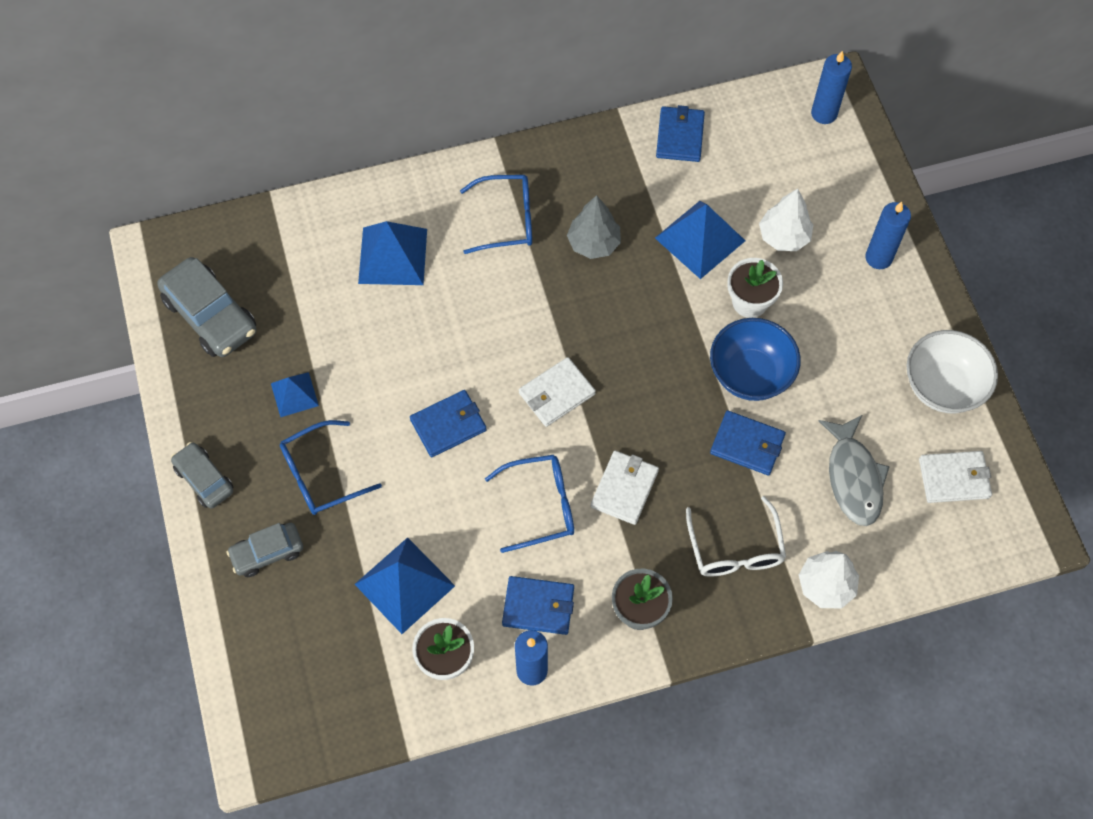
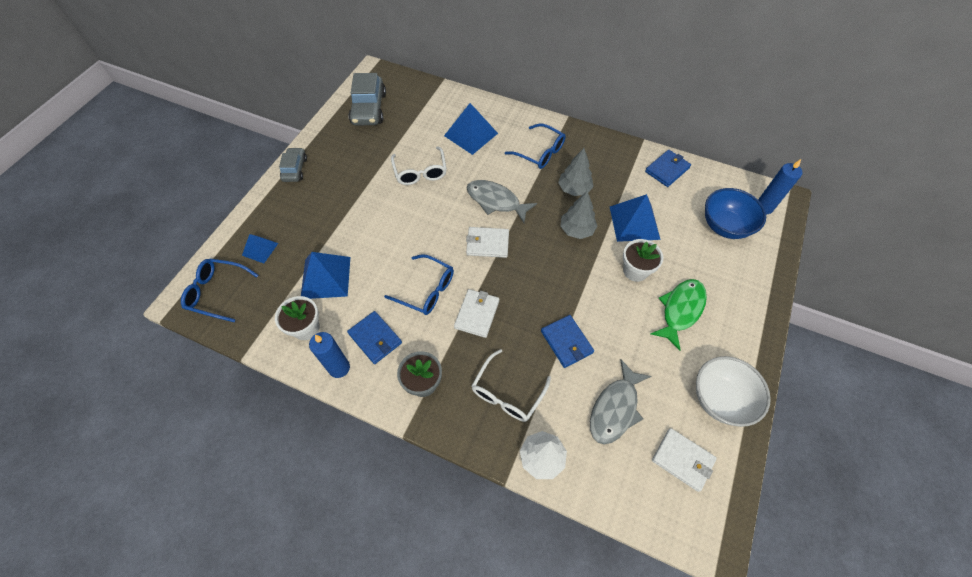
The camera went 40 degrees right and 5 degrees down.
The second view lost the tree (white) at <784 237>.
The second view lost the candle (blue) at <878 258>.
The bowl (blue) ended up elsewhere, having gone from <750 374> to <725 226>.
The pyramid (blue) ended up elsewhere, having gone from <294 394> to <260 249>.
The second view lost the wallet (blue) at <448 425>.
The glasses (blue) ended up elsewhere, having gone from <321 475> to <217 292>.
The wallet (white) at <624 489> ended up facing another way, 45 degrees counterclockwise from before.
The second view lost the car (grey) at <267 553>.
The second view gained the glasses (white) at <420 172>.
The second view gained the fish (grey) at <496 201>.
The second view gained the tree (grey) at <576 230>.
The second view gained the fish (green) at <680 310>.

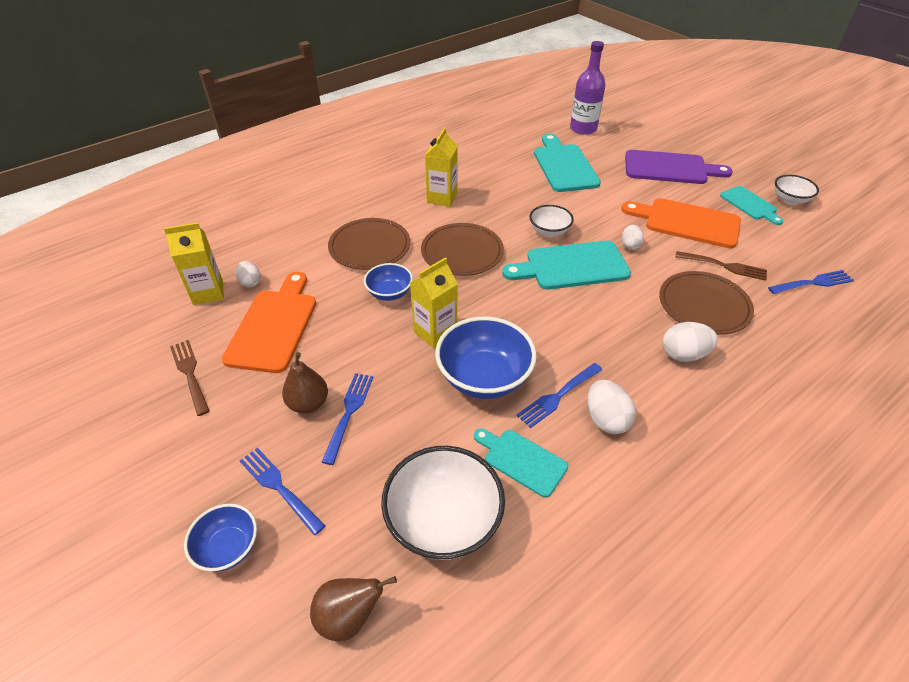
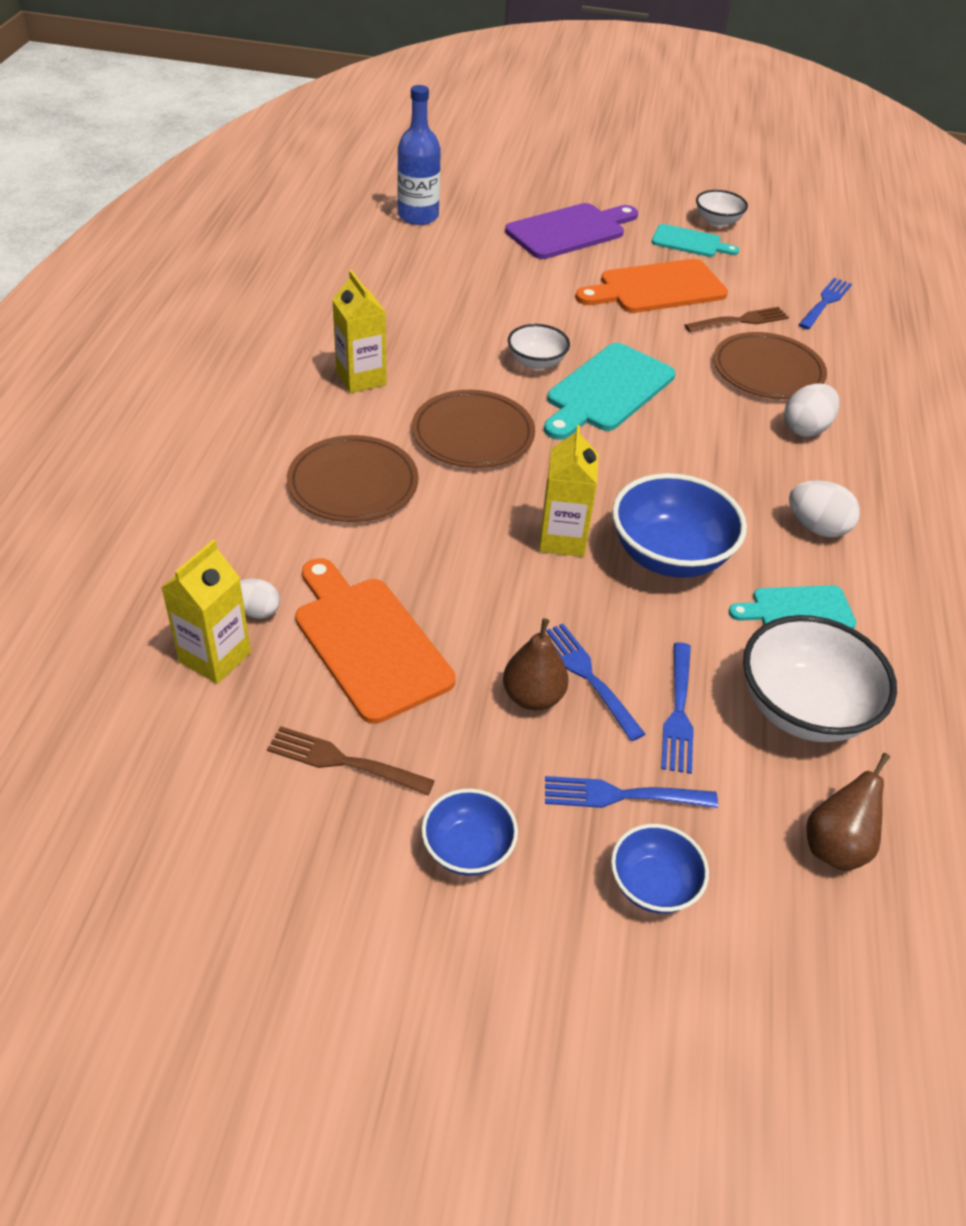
The camera went 45 degrees left and 0 degrees up.
What was the bottle (purple) at <583 128> turned into the bottle (blue) at <418 216>.
The second view lost the cutting board (turquoise) at <564 166>.
The second view lost the egg (white) at <630 245>.
The bowl (blue) ended up elsewhere, having gone from <389 293> to <468 849>.
The fork (blue) ended up elsewhere, having gone from <558 395> to <678 711>.

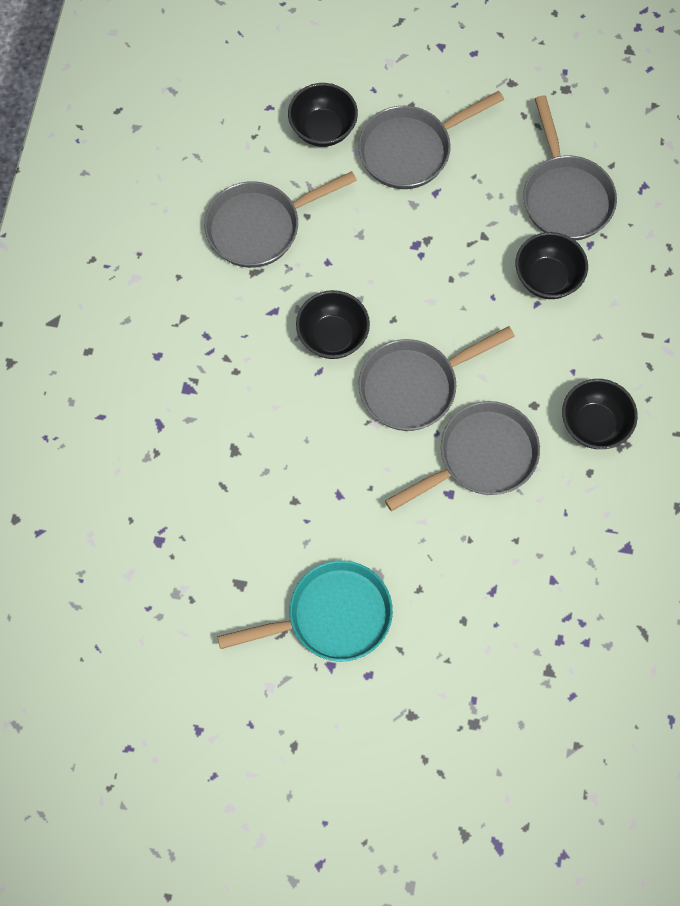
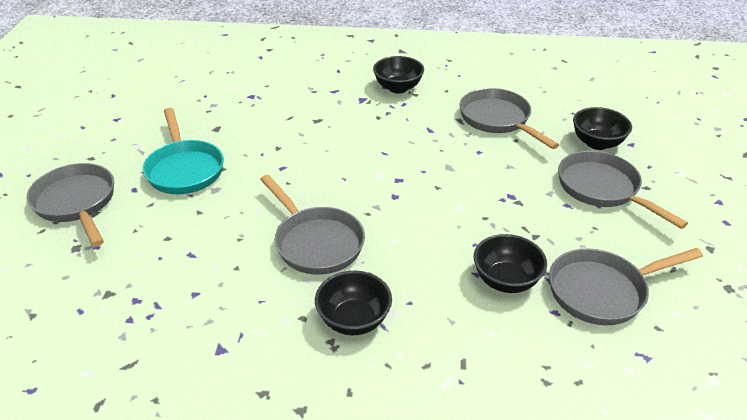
The camera went 85 degrees right and 30 degrees down.
The bowl (black) ended up elsewhere, having gone from <333 336> to <398 88>.
The pan (grey) ended up elsewhere, having gone from <415 386> to <77 203>.

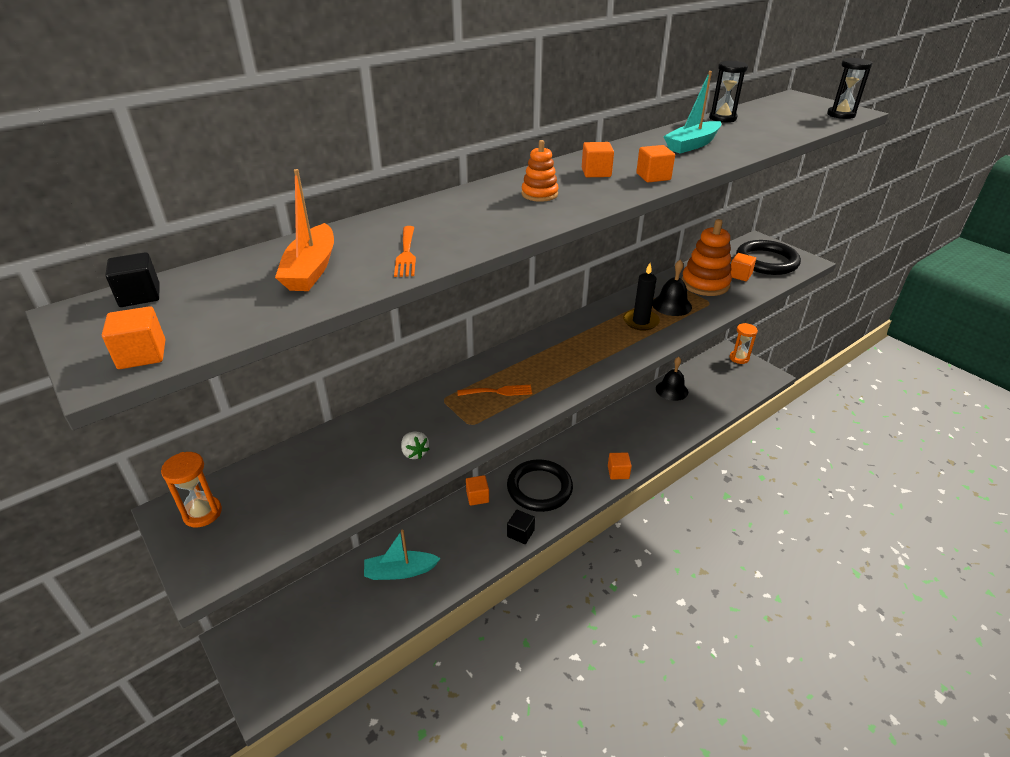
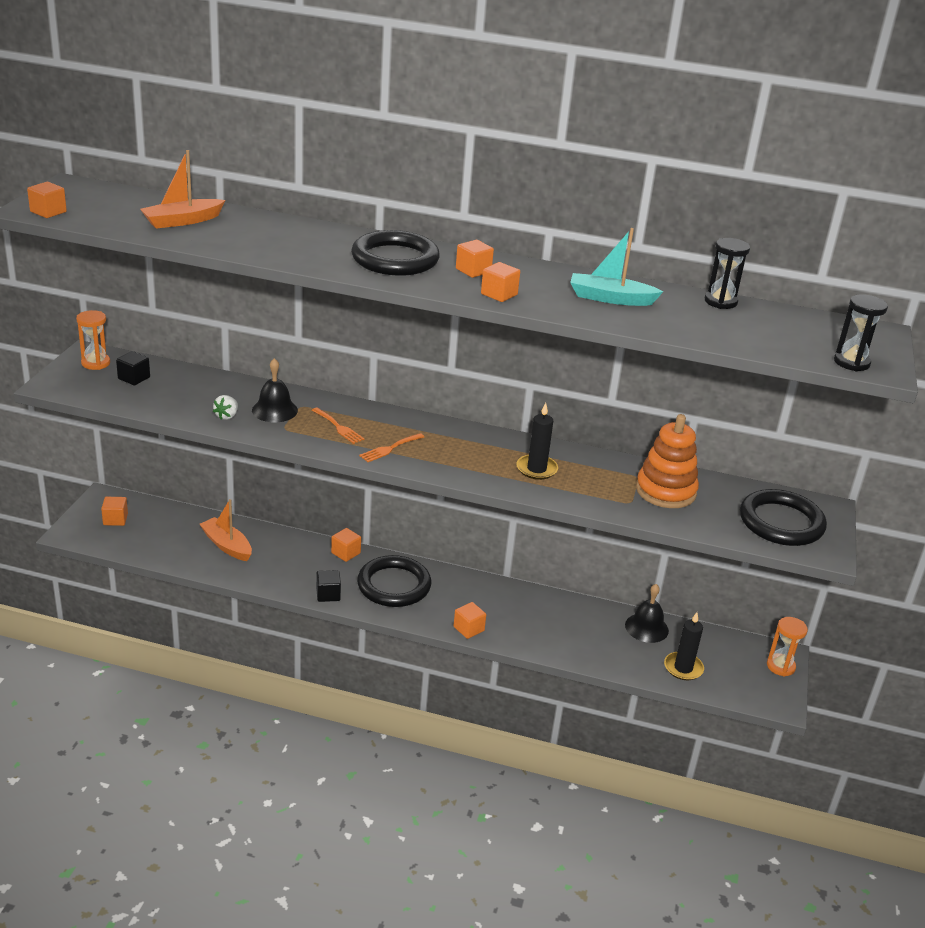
The camera went 50 degrees right and 5 degrees down.
Where the stacking toy (orange) stood at <539 194>, the ring (black) came to stand at <395 259>.
The fork (orange) ended up elsewhere, having gone from <406 254> to <389 449>.
The cube (black) ended up elsewhere, having gone from <140 295> to <134 378>.
The cube (orange) ended up elsewhere, having gone from <740 275> to <115 519>.
The bell (black) ended up elsewhere, having gone from <671 305> to <274 410>.
What was the boat (turquoise) at <400 571> turned into the boat (orange) at <227 545>.
The second view gained the candle (black) at <683 668>.

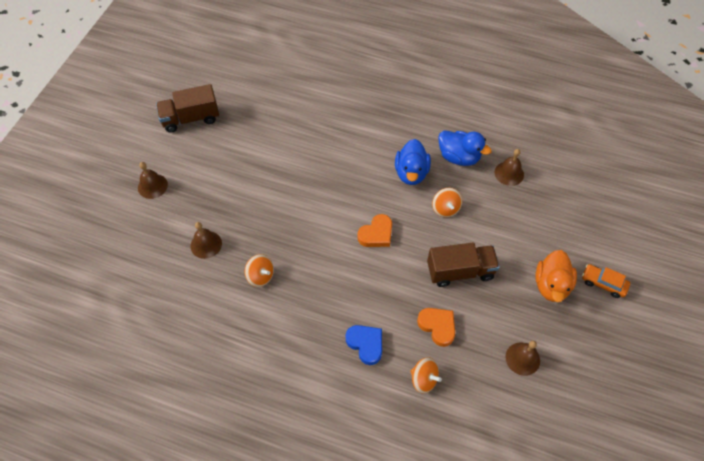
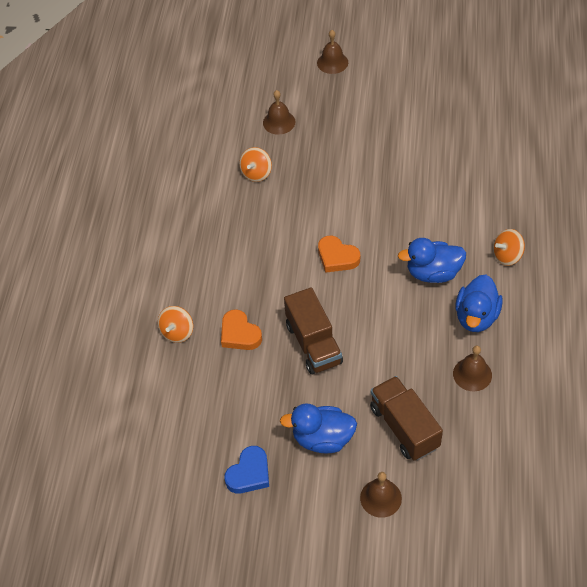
The camera went 80 degrees right and 5 degrees down.
The truck (brown) ended up elsewhere, having gone from <191 118> to <404 427>.
The spinning top (orange) ended up elsewhere, having gone from <445 209> to <507 256>.
What was the duck (orange) at <551 285> turned into the duck (blue) at <322 439>.
The second view lost the car (orange) at <603 283>.
The heart (orange) at <437 326> ended up facing another way, 105 degrees clockwise from before.
The heart (blue) ended up elsewhere, having gone from <366 344> to <249 473>.
The bell (brown) ended up elsewhere, having gone from <522 358> to <380 498>.

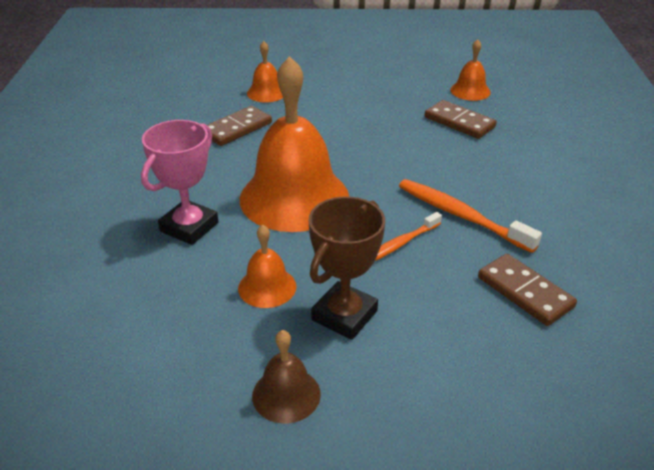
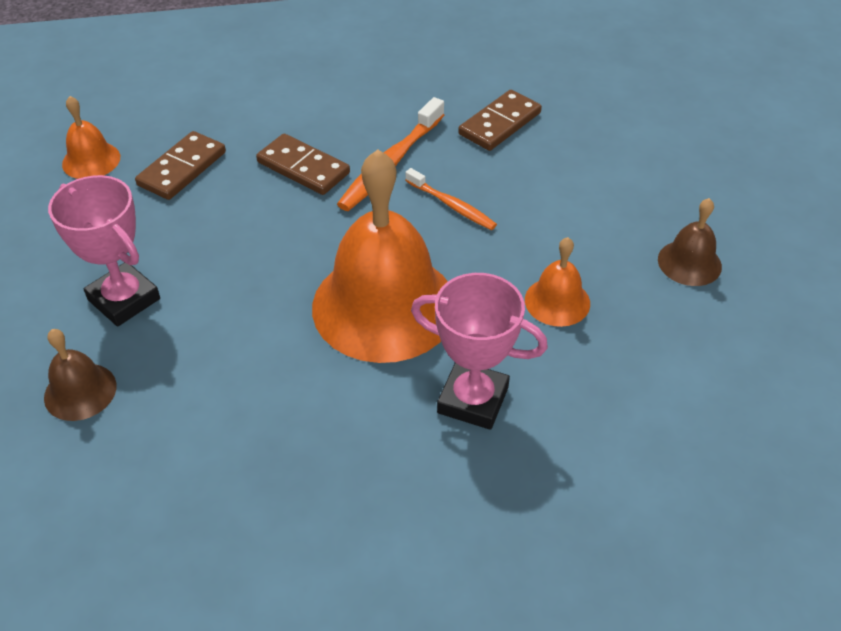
The camera went 100 degrees left and 10 degrees up.
What was the bell (orange) at <266 92> turned into the bell (brown) at <80 391>.
The domino (brown) ended up elsewhere, having gone from <237 129> to <303 168>.
The second view lost the trophy (brown) at <344 315>.
The second view gained the trophy (pink) at <124 299>.

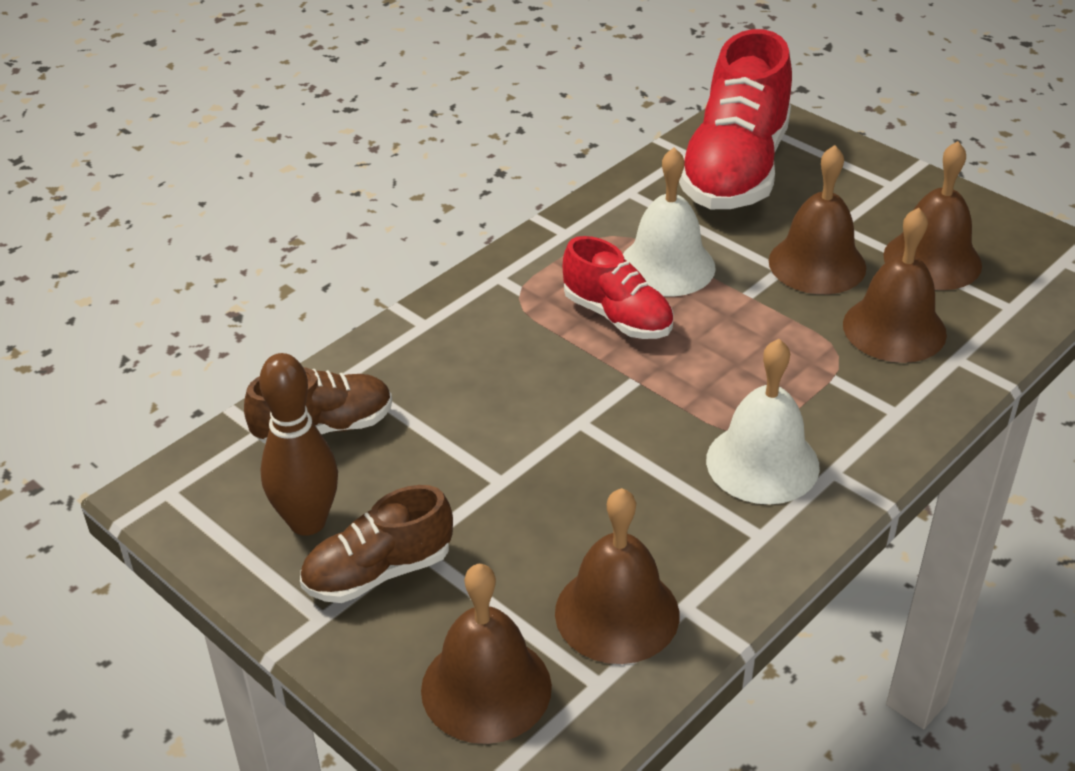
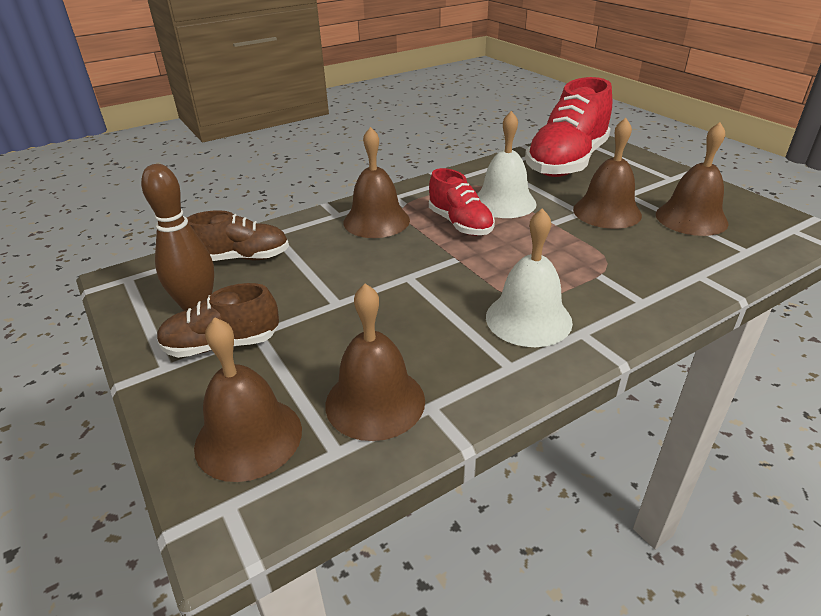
The camera went 15 degrees right and 5 degrees down.
The bell (brown) ended up elsewhere, having gone from <894 329> to <376 221>.

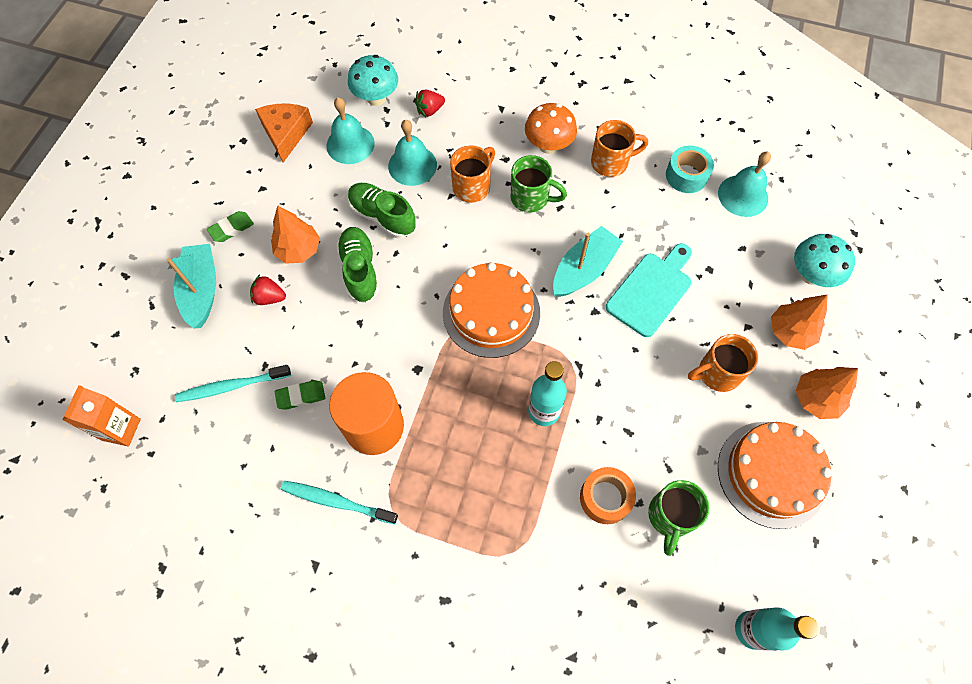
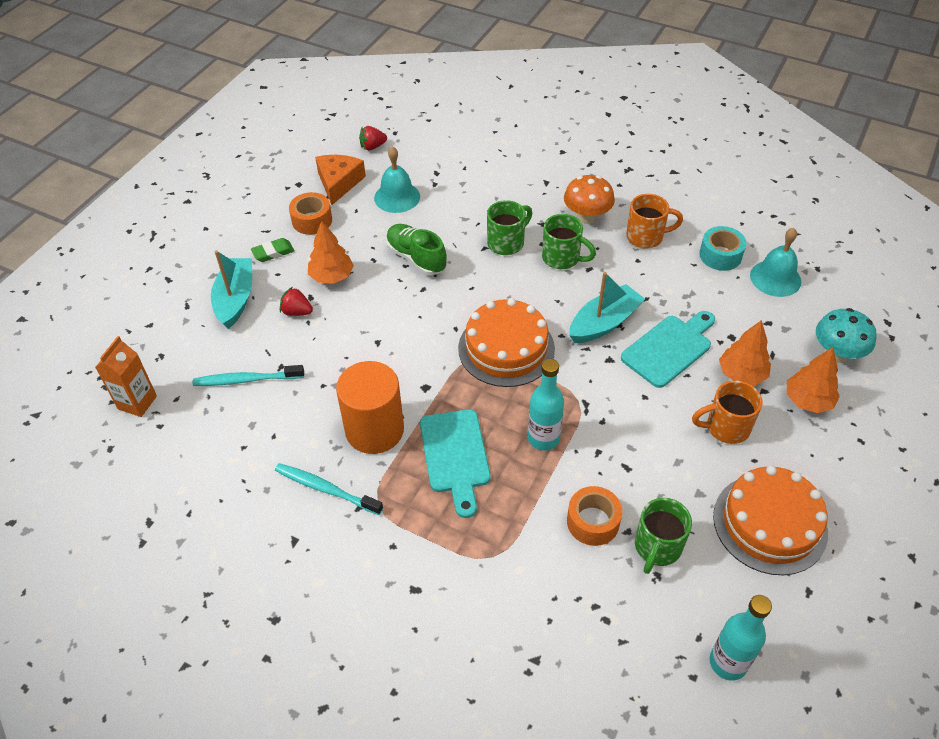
The camera went 10 degrees right and 15 degrees down.
The second view lost the mushroom (turquoise) at <376 98>.
The strawberry (red) ended up elsewhere, having gone from <430 110> to <372 147>.
The second view lost the bell (turquoise) at <412 165>.
What was the mug (orange) at <472 187> turned into the mug (green) at <507 243>.
The second view lost the shoe (green) at <360 270>.
The tree (orange) ended up elsewhere, having gone from <816 399> to <741 374>.
The second view lost the eraser (green) at <301 396>.
The second view gained the tape (orange) at <312 220>.
The second view gained the cutting board (turquoise) at <455 456>.

